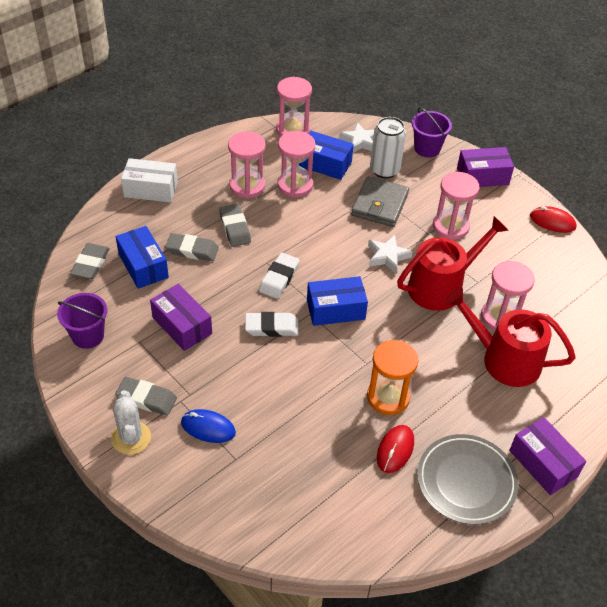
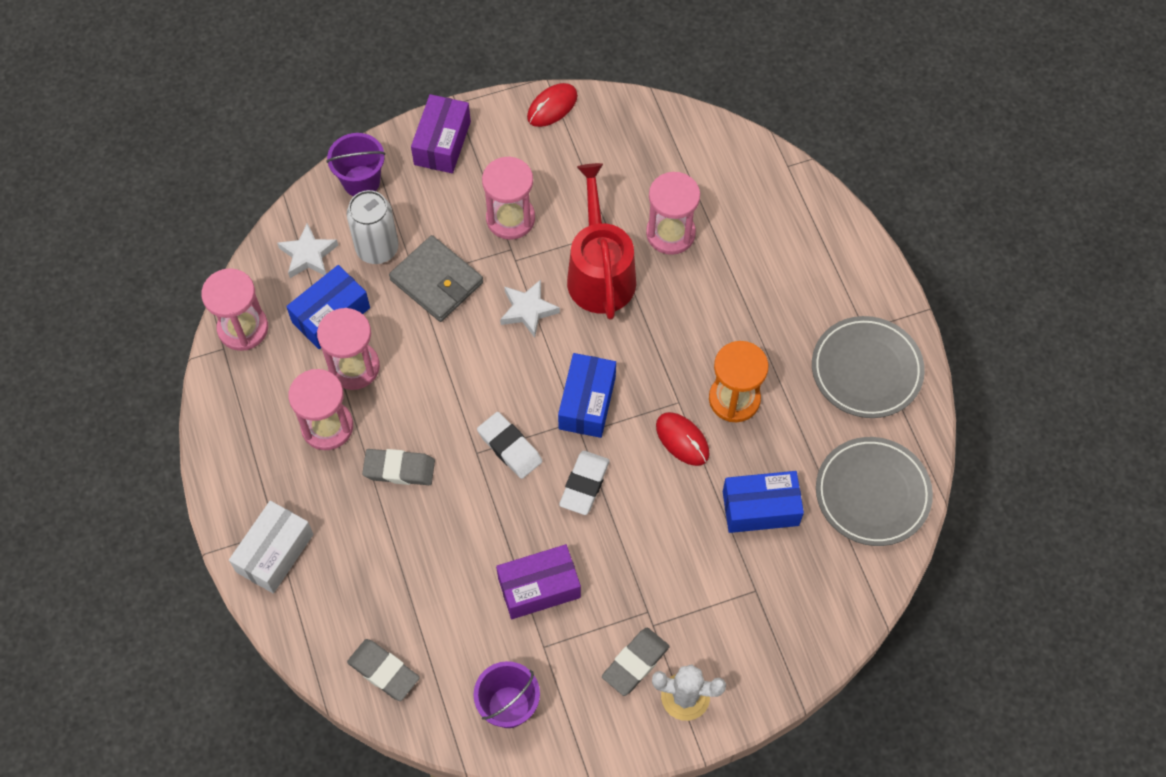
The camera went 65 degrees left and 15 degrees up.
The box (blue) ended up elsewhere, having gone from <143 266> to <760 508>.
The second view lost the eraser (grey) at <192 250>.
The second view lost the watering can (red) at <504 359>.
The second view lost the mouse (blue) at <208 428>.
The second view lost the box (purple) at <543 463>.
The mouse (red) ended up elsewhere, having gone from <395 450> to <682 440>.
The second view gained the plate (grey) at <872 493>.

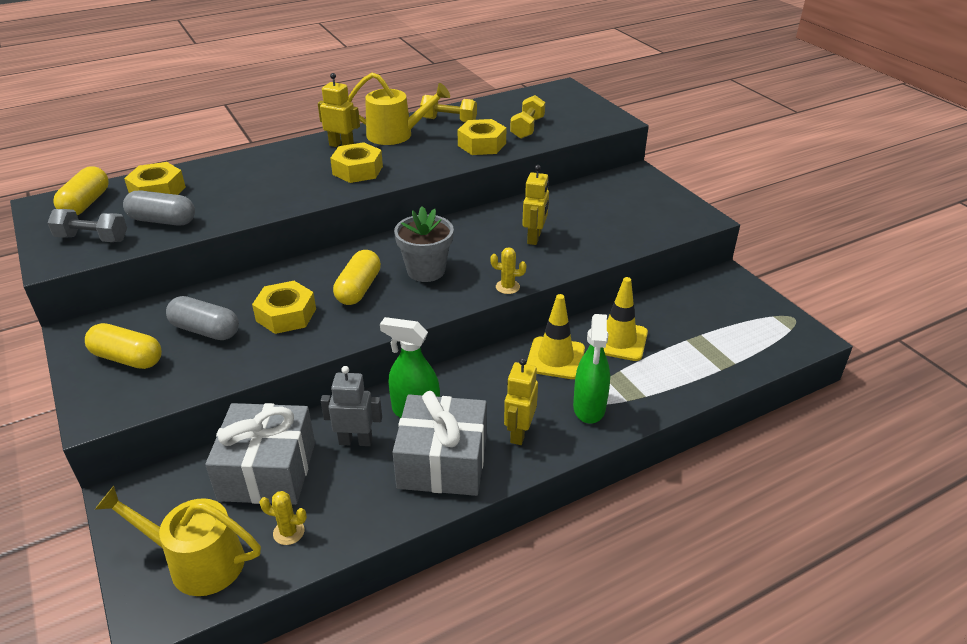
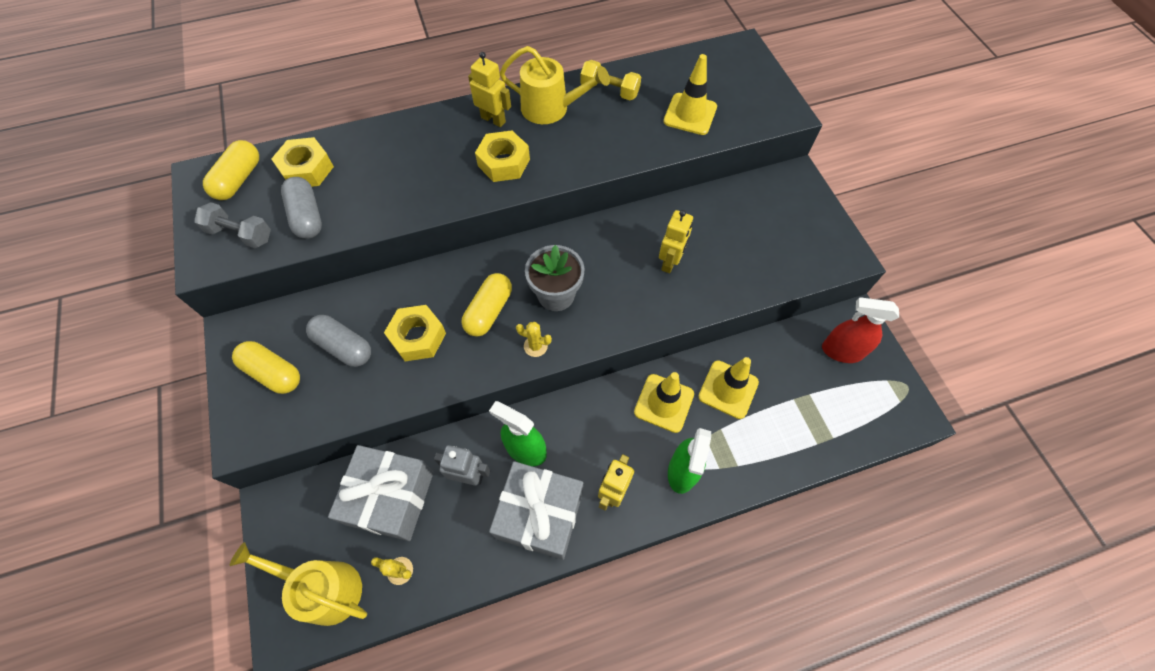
The camera went 10 degrees right and 25 degrees up.
Where the dumbbell (yellow) stood at <527 128>, the traffic cone (yellow) came to stand at <690 114>.
The second view lost the nut (yellow) at <482 144>.
The capsule (grey) at <162 220> ended up facing another way, 45 degrees clockwise from before.
The cactus (yellow) ended up elsewhere, having gone from <507 287> to <535 346>.
The second view gained the spray bottle (red) at <841 351>.

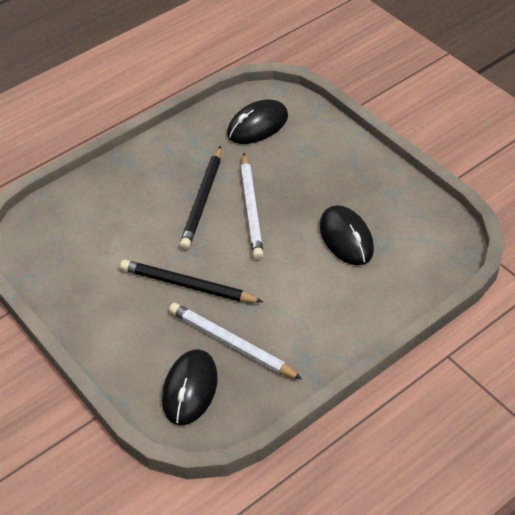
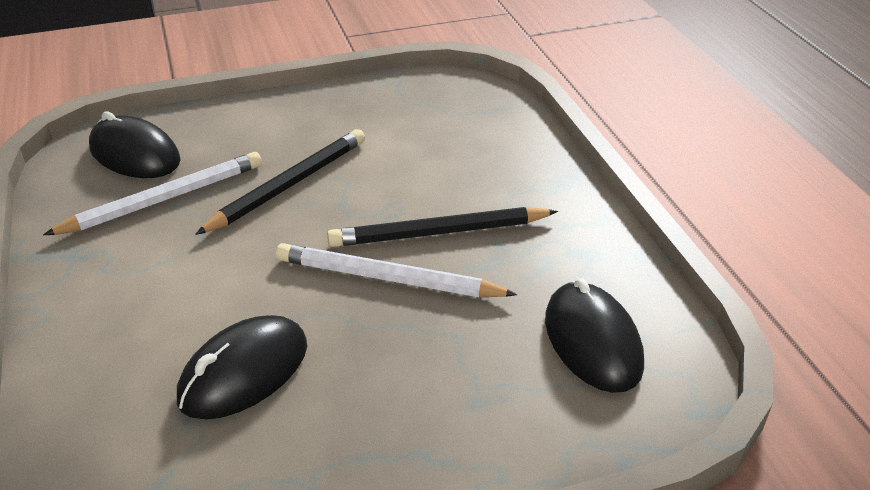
The camera went 110 degrees right and 10 degrees down.
The pencil (black) at <202 200> ended up facing another way, 45 degrees counterclockwise from before.
The mouse (black) at <346 238> ended up facing another way, 45 degrees counterclockwise from before.

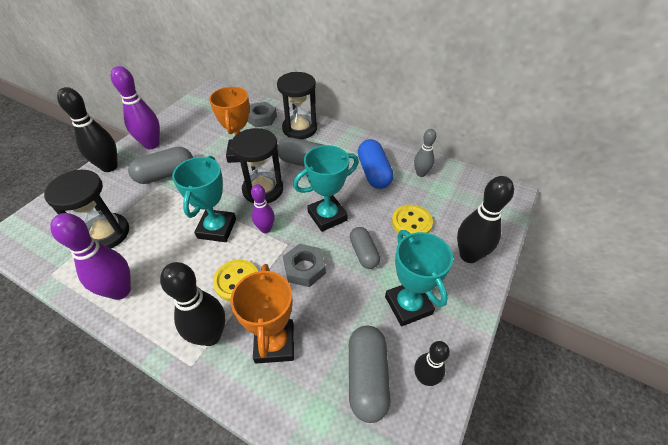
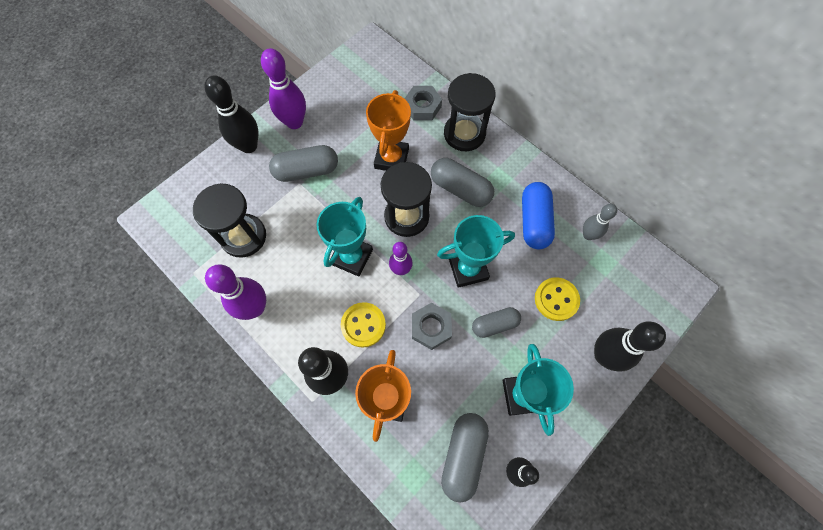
The camera went 15 degrees right and 20 degrees up.
The capsule (grey) at <363 253> ended up facing another way, 75 degrees clockwise from before.

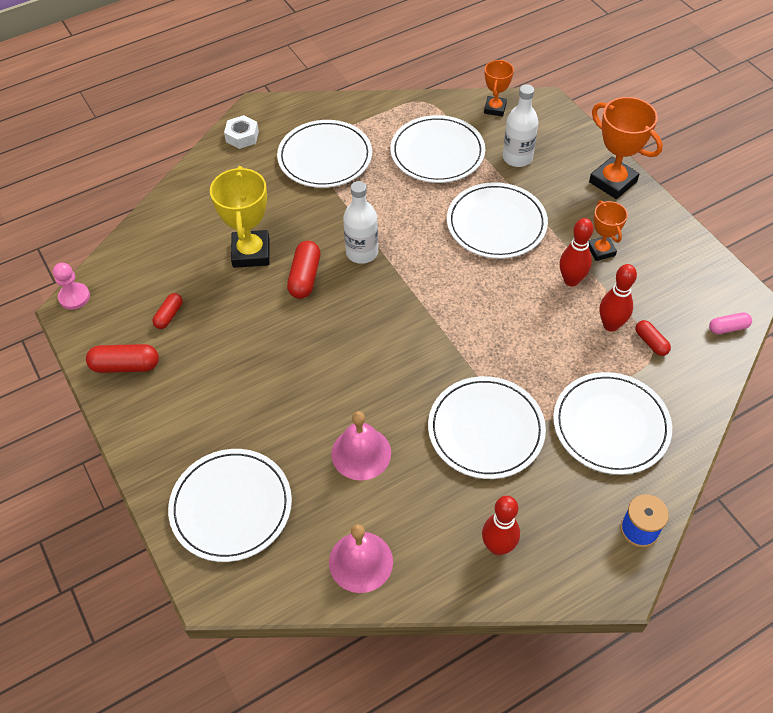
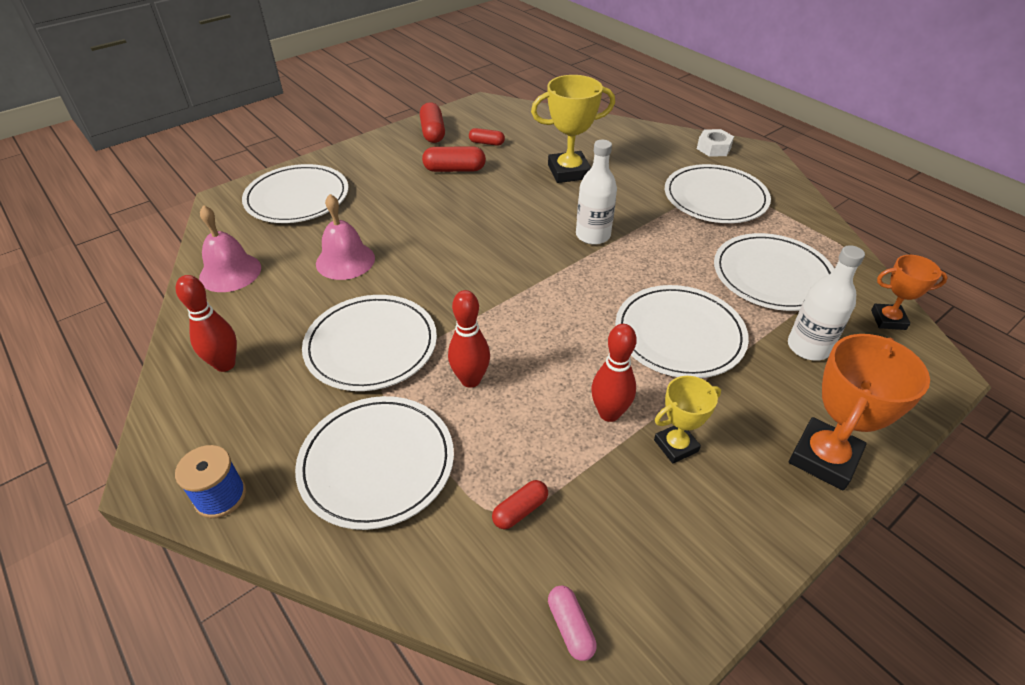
The camera went 80 degrees right and 10 degrees down.
What was the trophy (orange) at <601 250> turned into the trophy (yellow) at <676 446>.
The capsule (red) ended up elsewhere, having gone from <305 277> to <454 169>.
The second view lost the pawn (pink) at <74 297>.
The bowling pin (red) ended up elsewhere, having gone from <610 325> to <470 380>.

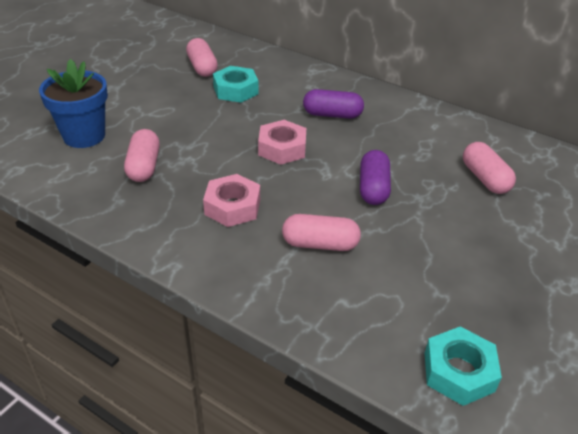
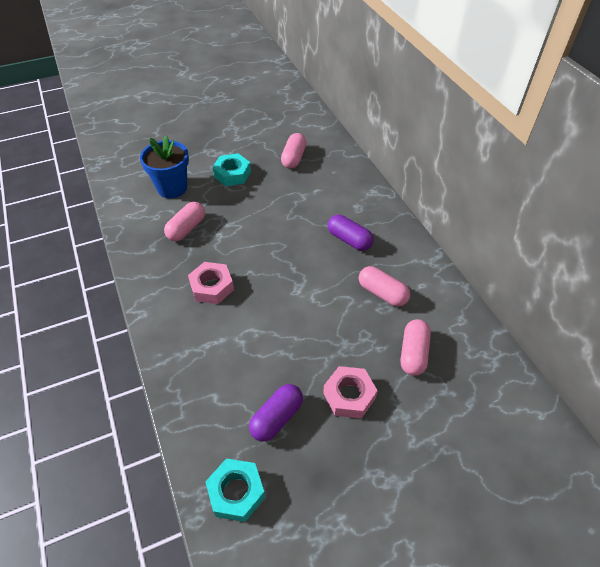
The camera went 35 degrees right and 10 degrees up.
The nut (turquoise) ended up elsewhere, having gone from <235 90> to <232 174>.
The nut (pink) ended up elsewhere, having gone from <282 148> to <349 395>.
The capsule (purple) ended up elsewhere, having gone from <373 188> to <276 418>.
The capsule (pink) ended up elsewhere, having gone from <320 244> to <382 293>.

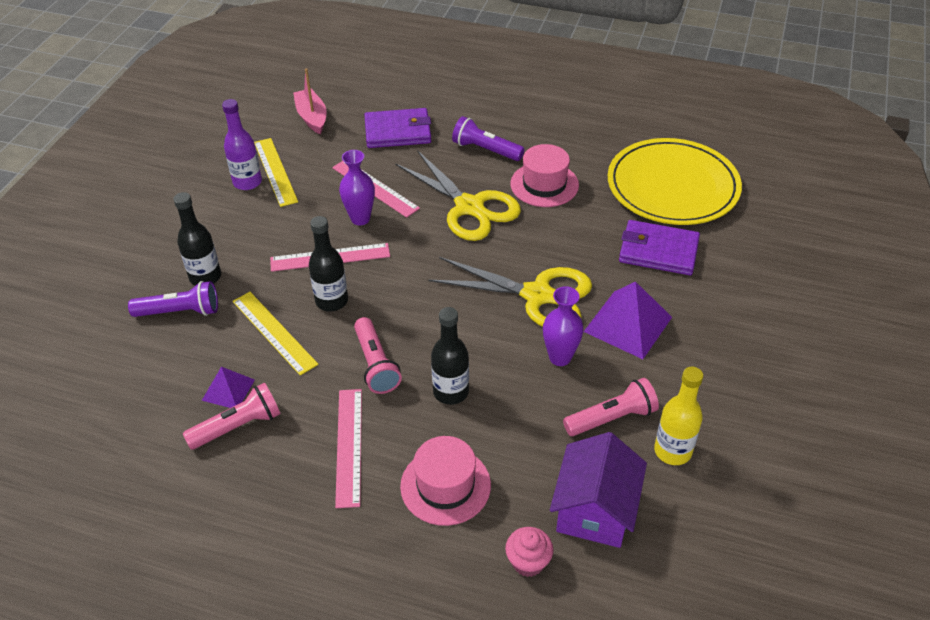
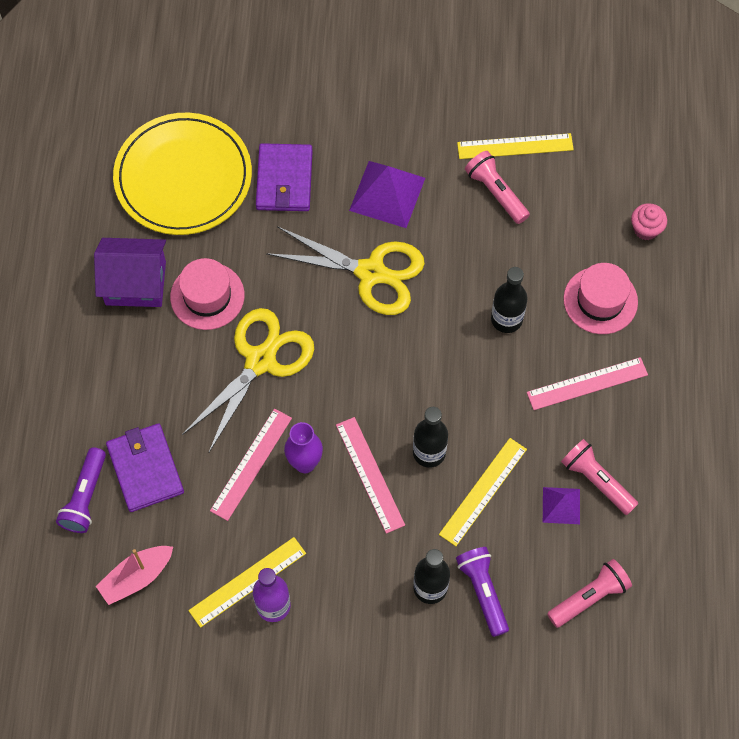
The camera went 105 degrees left and 20 degrees up.
The flashlight (purple) ended up elsewhere, having gone from <486 150> to <85 497>.
The scissors (yellow) at <537 295> ended up facing another way, 105 degrees clockwise from before.
The second view lost the vase (purple) at <560 357>.
The flashlight (pink) ended up elsewhere, having gone from <375 364> to <589 597>.
Where the bottle (yellow) stood at <672 451>, the ruler (yellow) came to stand at <515 146>.
The house (purple) ended up elsewhere, having gone from <595 510> to <135 283>.

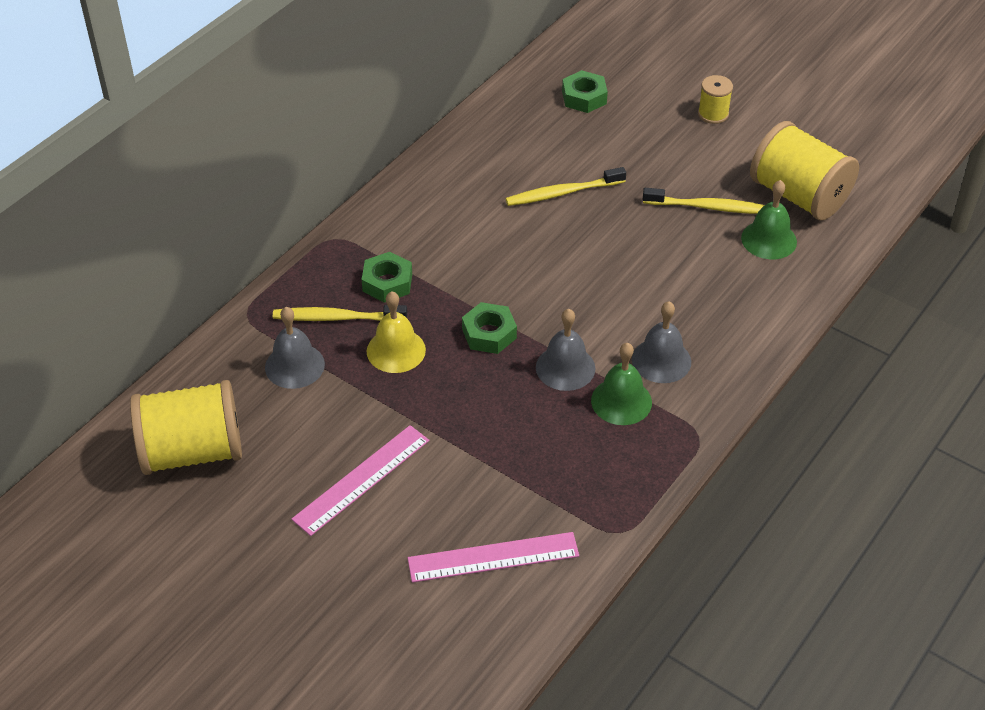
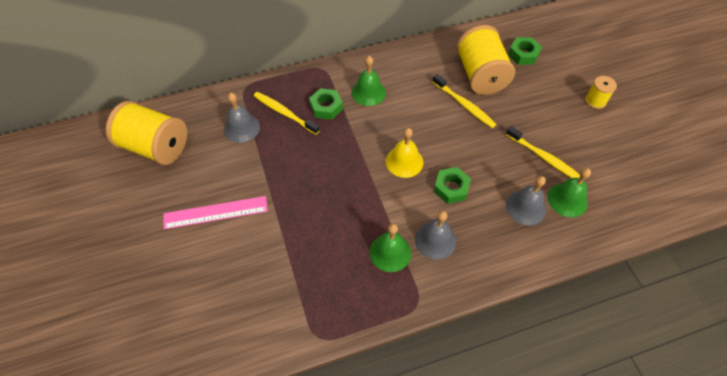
The camera went 35 degrees right and 10 degrees up.
The spool (yellow) ended up elsewhere, having gone from <798 196> to <480 75>.
The toothbrush (yellow) at <563 193> ended up facing another way, 150 degrees counterclockwise from before.
The bell (yellow) ended up elsewhere, having gone from <396 350> to <404 161>.
The nut (green) ended up elsewhere, having gone from <489 333> to <451 188>.
The bell (grey) ended up elsewhere, having gone from <565 367> to <525 207>.
The second view lost the ruler (pink) at <493 557>.
The second view gained the bell (green) at <368 92>.

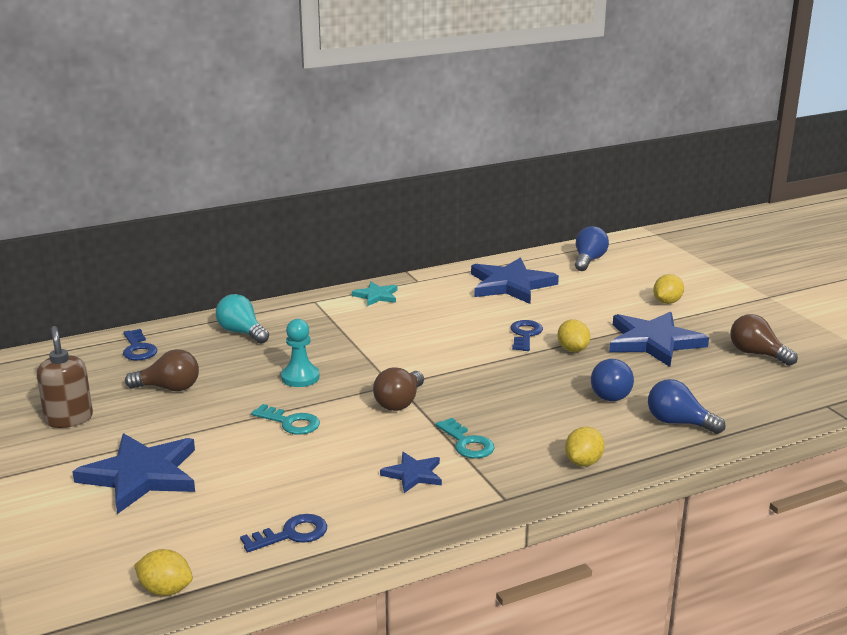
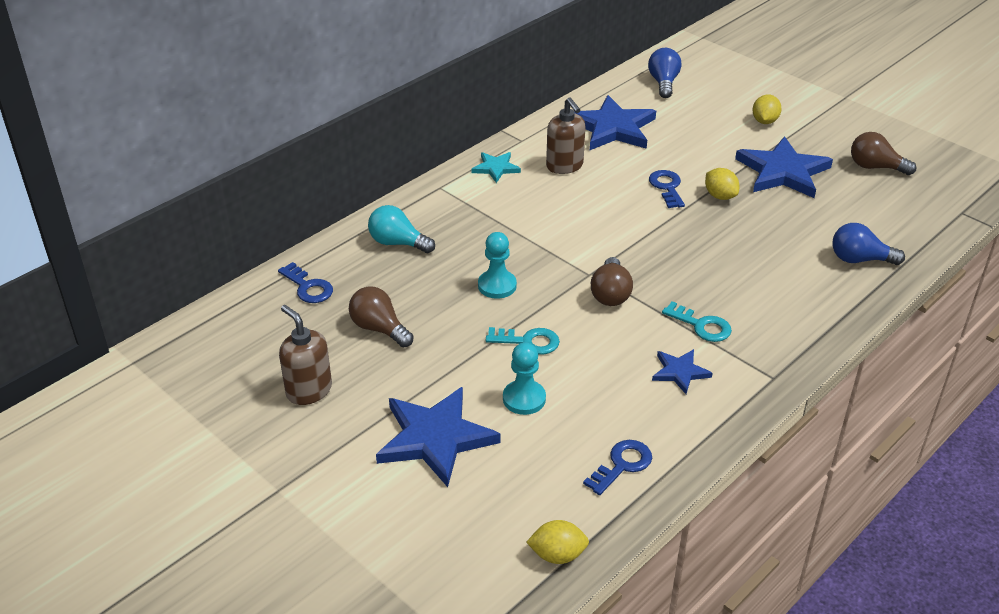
The camera went 20 degrees left and 15 degrees up.
The light bulb (brown) at <169 388> ended up facing another way, 120 degrees counterclockwise from before.
The second view lost the light bulb (blue) at <611 393>.
The second view lost the lemon (yellow) at <583 462>.
The second view gained the soap dispenser (brown) at <565 166>.
The second view gained the pawn (turquoise) at <524 399>.

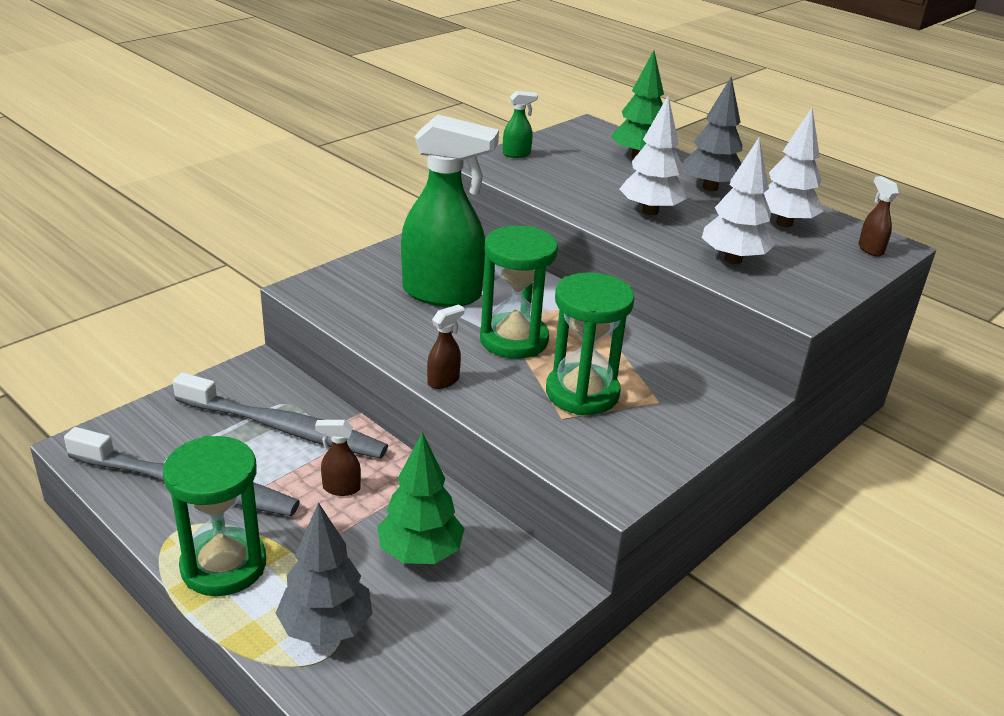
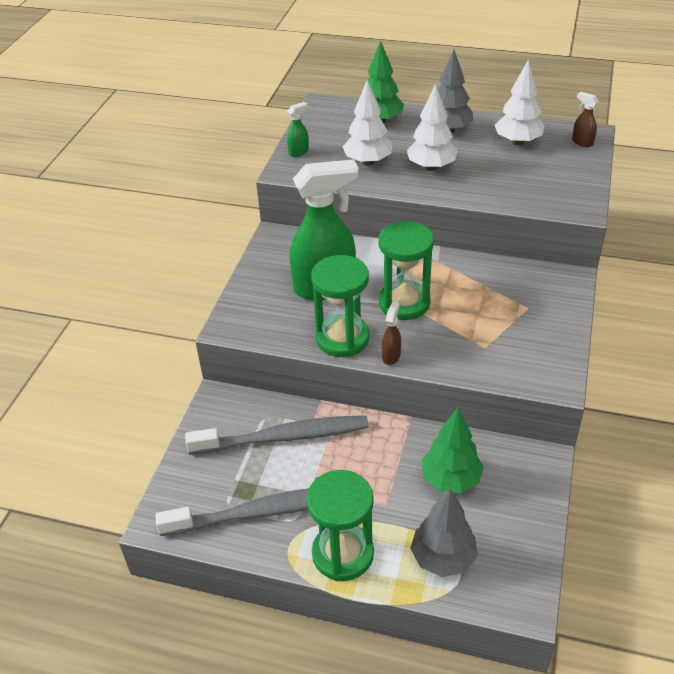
The camera went 25 degrees left and 10 degrees up.
The tree (white) ended up elsewhere, having gone from <733 259> to <368 162>.
The hourglass (green) ended up elsewhere, having gone from <582 393> to <342 338>.
The second view lost the spray bottle (brown) at <341 488>.

